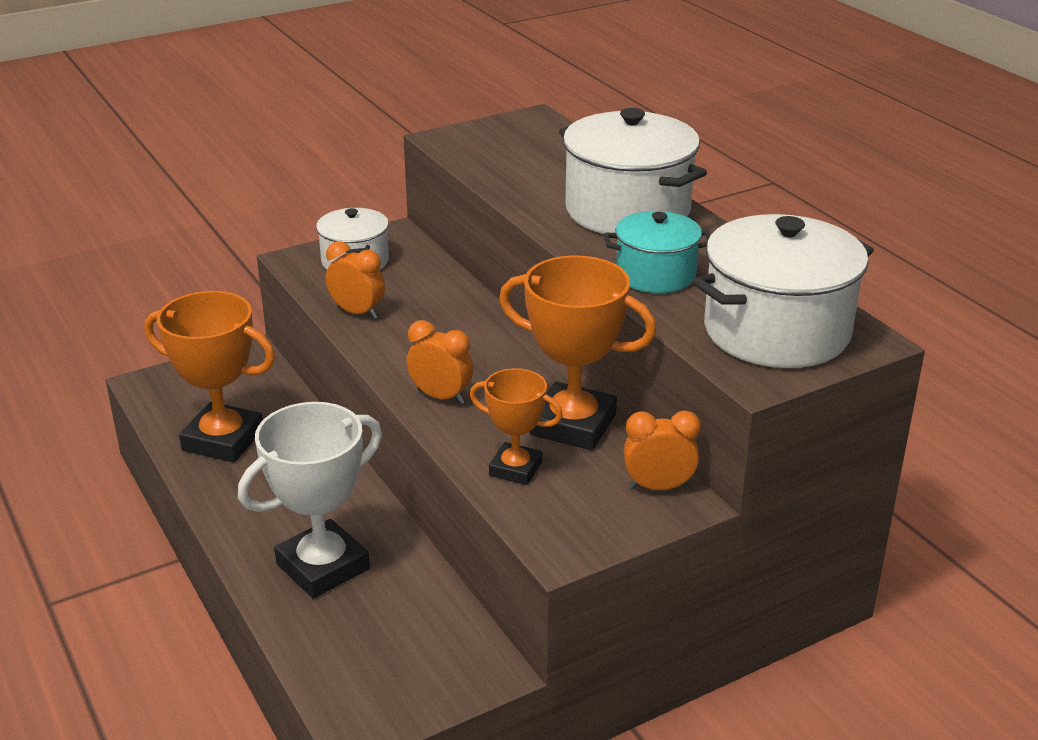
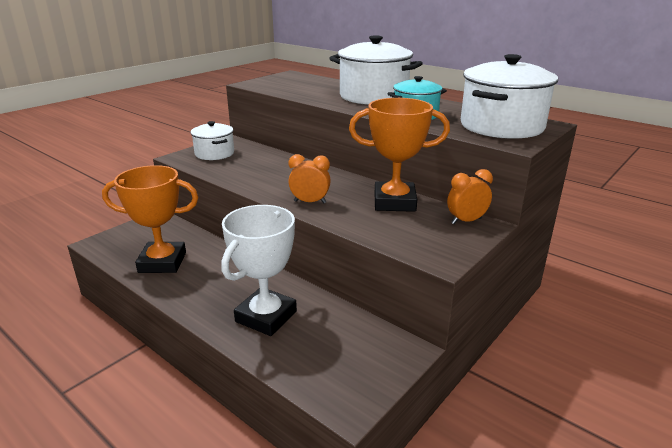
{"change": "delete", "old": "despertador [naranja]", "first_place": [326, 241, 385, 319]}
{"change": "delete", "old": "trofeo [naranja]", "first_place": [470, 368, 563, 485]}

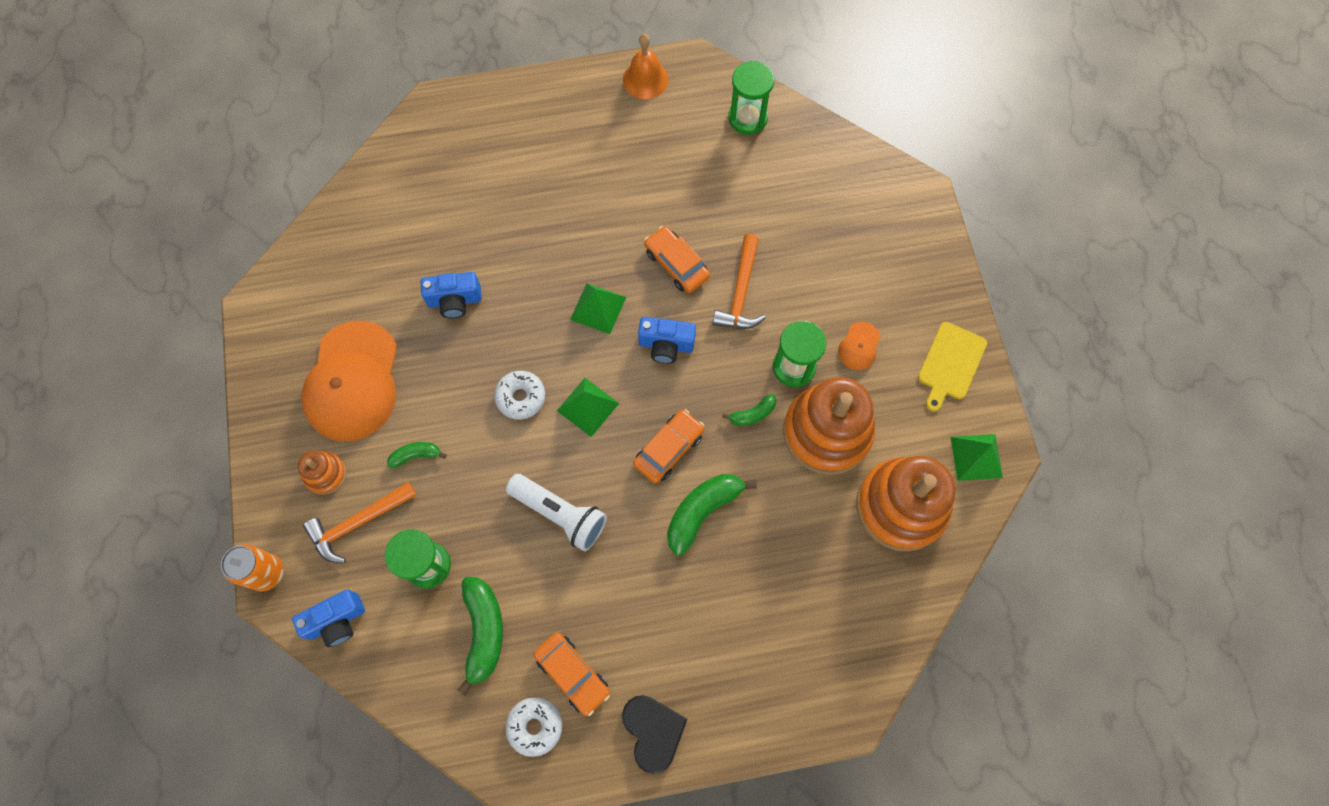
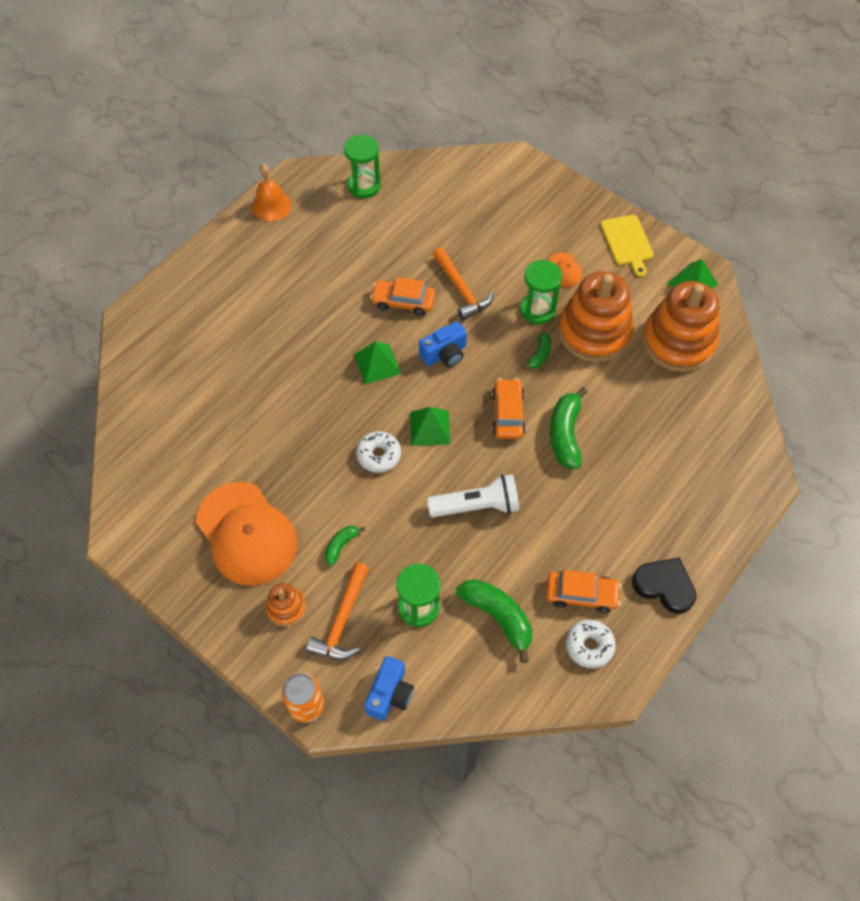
{"change": "delete", "old": "cámara [azul]", "first_place": [420, 272, 482, 319]}

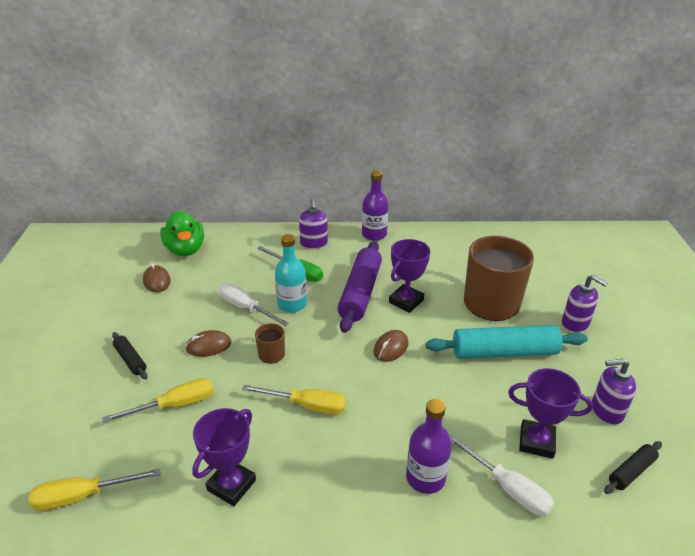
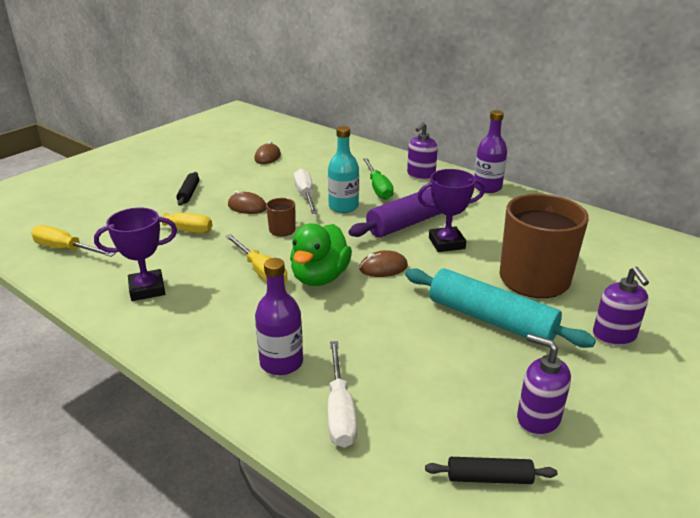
{"change": "move", "old": "pato [verde]", "first_place": [160, 211, 204, 256], "second_place": [290, 223, 352, 286]}
{"change": "delete", "old": "trofeo [morado]", "first_place": [508, 368, 593, 459]}

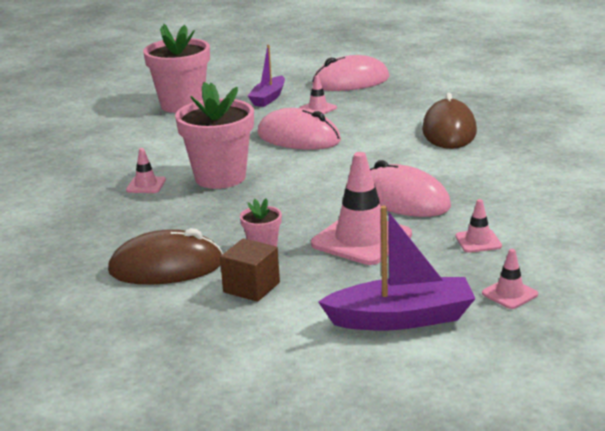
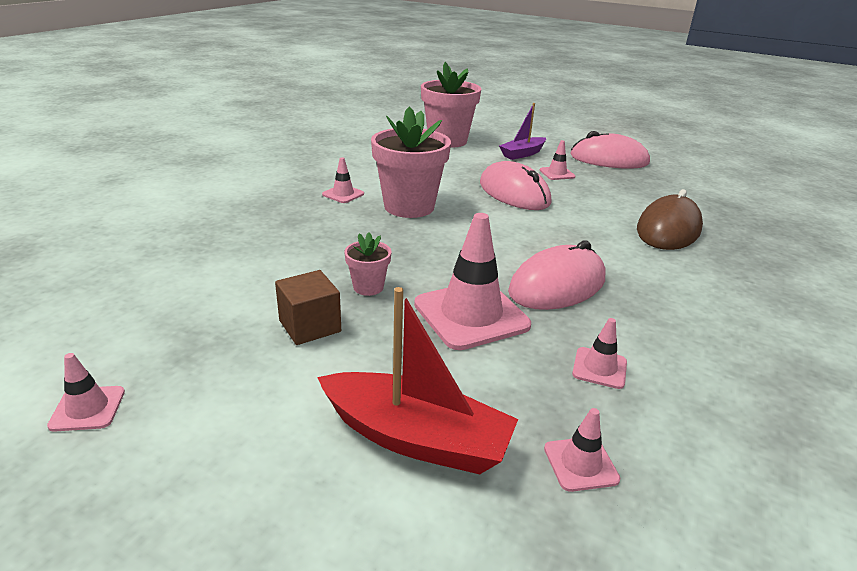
{"change": "delete", "old": "ratón [marrón]", "first_place": [108, 228, 223, 285]}
{"change": "recolor", "old": "barco [morado]", "new": "barco [rojo]", "first_place": [318, 206, 475, 331], "second_place": [317, 287, 518, 474]}
{"change": "rotate", "old": "ratón [rosa]", "first_place": [370, 160, 451, 217], "second_place": [508, 240, 606, 310], "degrees": 75}
{"change": "insert", "new": "cono de tráfico [rosa]", "second_place": [47, 353, 125, 432]}

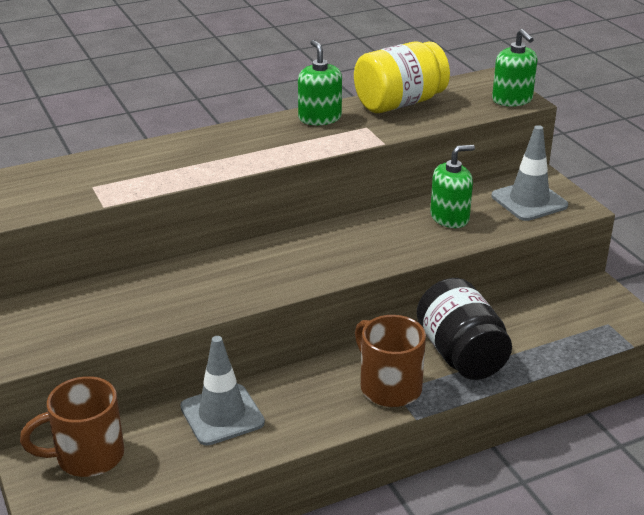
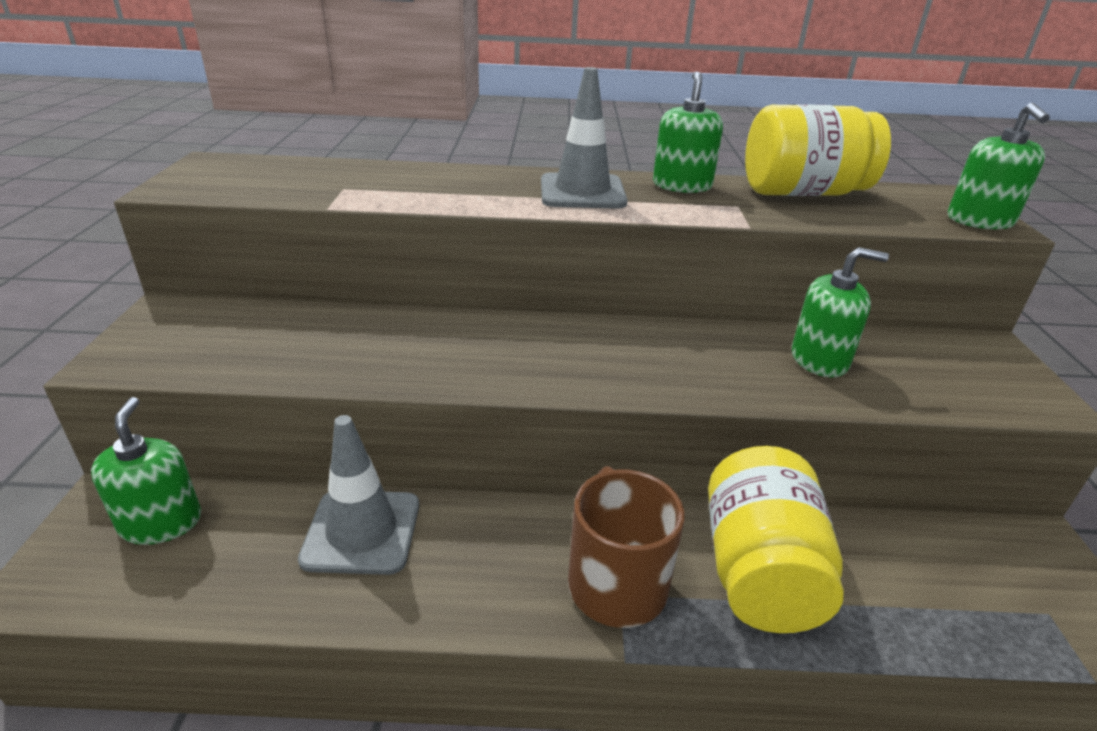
{"change": "replace", "old": "taza [marrón]", "new": "dispensador de jabón [verde]", "first_place": [20, 376, 124, 477], "second_place": [91, 397, 201, 545]}
{"change": "recolor", "old": "tarro [negro]", "new": "tarro [amarillo]", "first_place": [417, 278, 512, 380], "second_place": [708, 446, 844, 633]}
{"change": "move", "old": "cono de tráfico [gris]", "first_place": [491, 125, 568, 221], "second_place": [541, 67, 628, 209]}

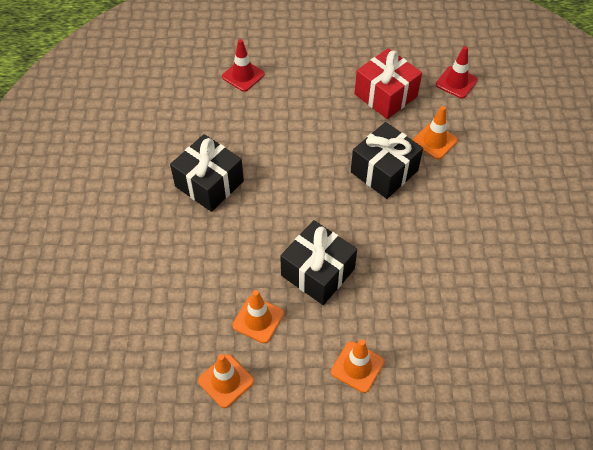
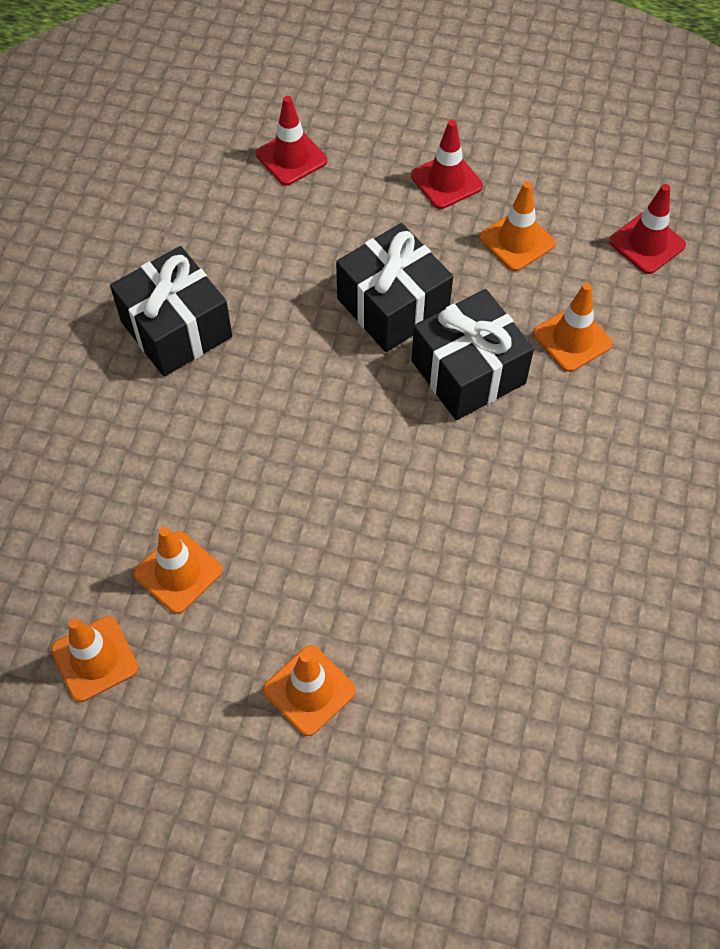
{"change": "move", "old": "regalo [negro]", "first_place": [280, 220, 357, 305], "second_place": [336, 223, 453, 352]}
{"change": "replace", "old": "regalo [rojo]", "new": "cono de tráfico [naranja]", "first_place": [354, 48, 422, 119], "second_place": [480, 181, 556, 271]}
{"change": "insert", "new": "cono de tráfico [rojo]", "second_place": [411, 120, 483, 209]}

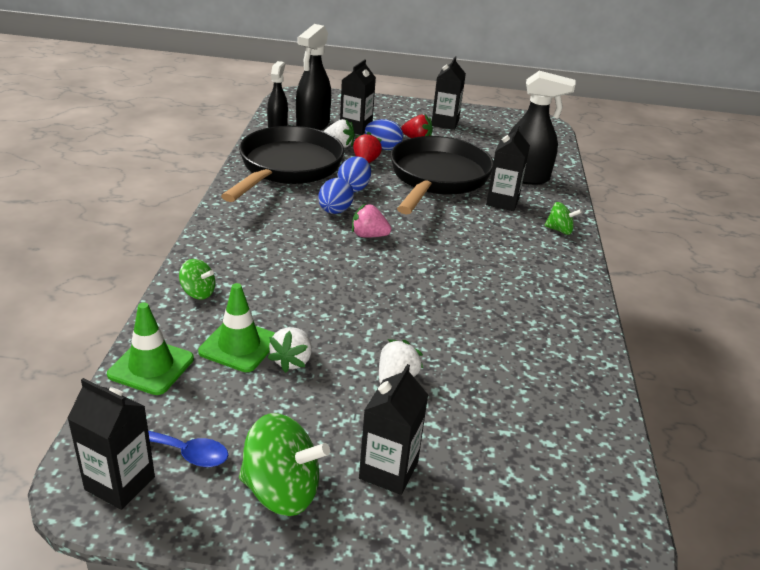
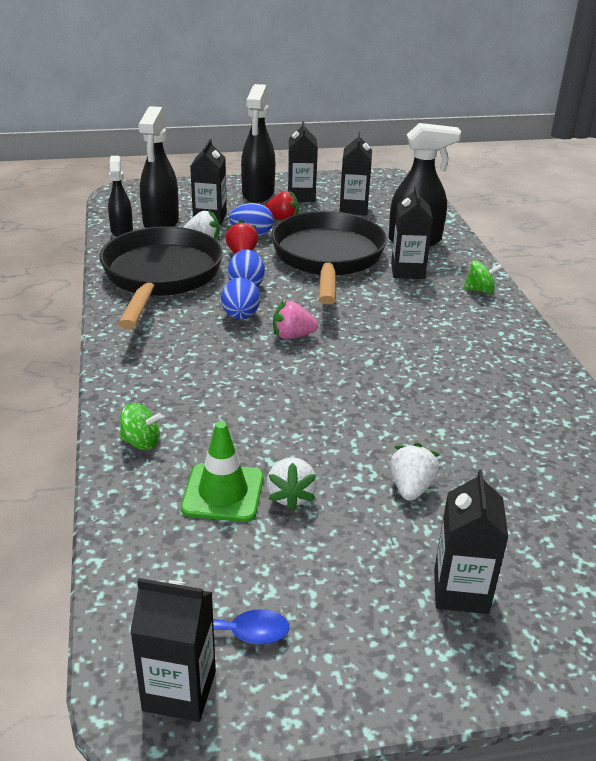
{"change": "delete", "old": "cono de tráfico [verde]", "first_place": [107, 302, 194, 395]}
{"change": "delete", "old": "peonza [verde]", "first_place": [239, 413, 330, 516]}
{"change": "insert", "new": "pulverizador [negro]", "second_place": [241, 84, 275, 203]}
{"change": "insert", "new": "cartón de leche [negro]", "second_place": [339, 132, 372, 215]}

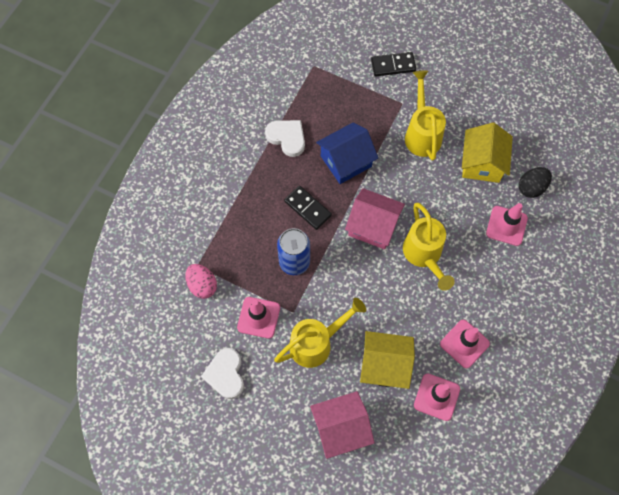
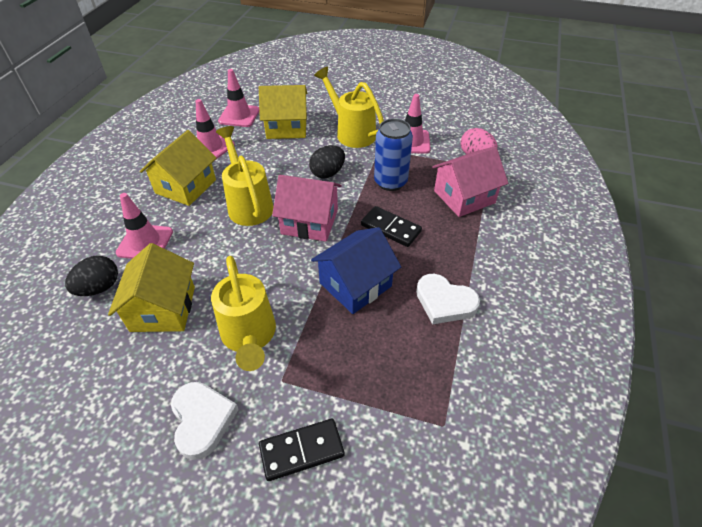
{"change": "move", "old": "corazón [blanco]", "first_place": [201, 348, 244, 399], "second_place": [171, 382, 239, 460]}
{"change": "rotate", "old": "regadera [amarillo]", "first_place": [274, 298, 366, 368], "second_place": [314, 67, 384, 148], "degrees": 90}
{"change": "move", "old": "casa [rosa]", "first_place": [310, 391, 375, 459], "second_place": [432, 146, 508, 217]}
{"change": "insert", "new": "casa [amarillo]", "second_place": [140, 130, 216, 206]}
{"change": "insert", "new": "huevo [negro]", "second_place": [309, 145, 345, 179]}

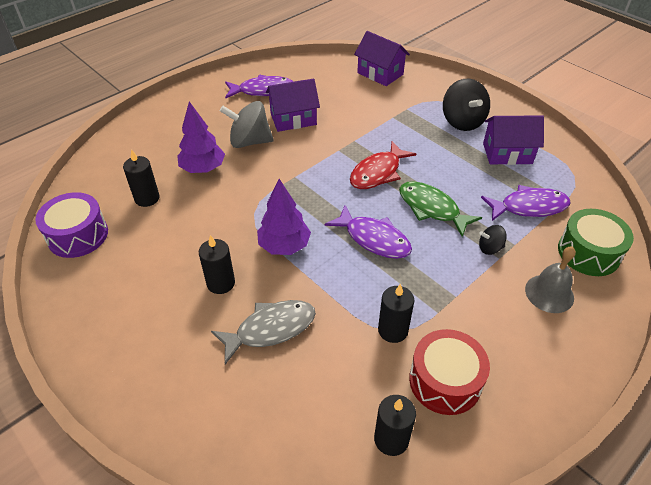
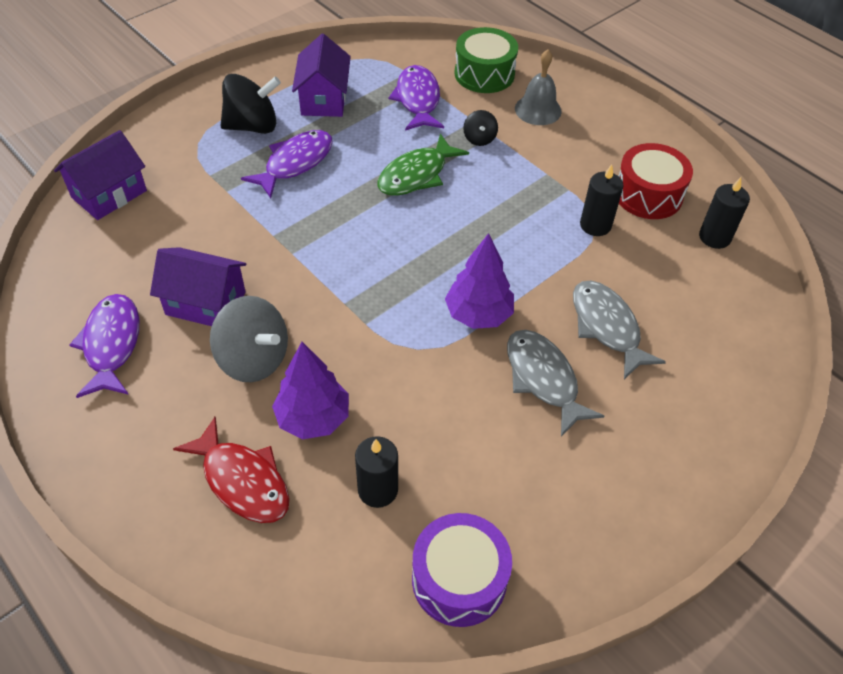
{"change": "replace", "old": "vela [negro]", "new": "pez [gris]", "first_place": [199, 235, 235, 294], "second_place": [507, 330, 604, 437]}
{"change": "rotate", "old": "peonza [gris]", "first_place": [220, 101, 274, 148], "second_place": [210, 296, 288, 382], "degrees": -60}
{"change": "rotate", "old": "casa [morado]", "first_place": [266, 79, 320, 132], "second_place": [150, 247, 246, 326], "degrees": -60}
{"change": "move", "old": "pez [morado]", "first_place": [324, 205, 412, 259], "second_place": [241, 130, 333, 198]}
{"change": "move", "old": "pez [rojo]", "first_place": [350, 141, 416, 189], "second_place": [173, 417, 290, 523]}

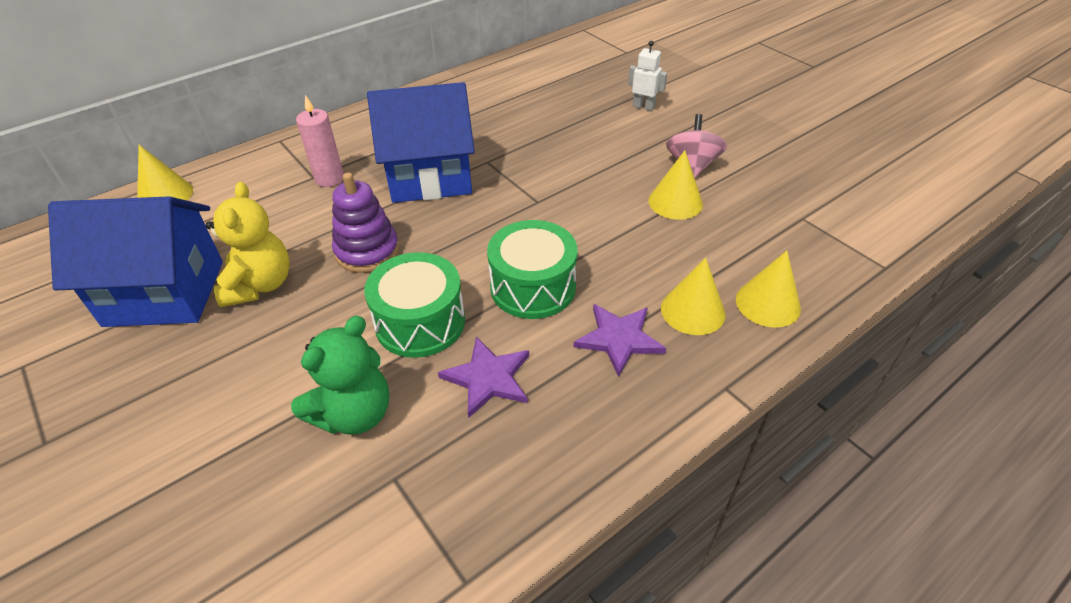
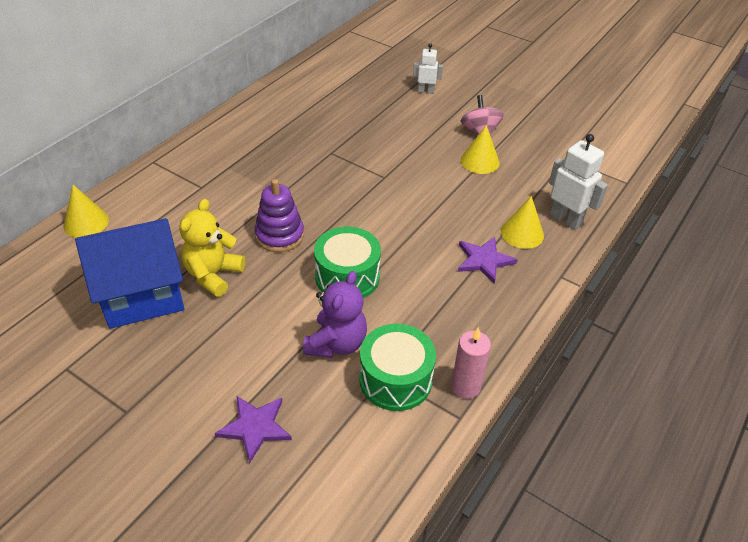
{"change": "rotate", "old": "osito [amarillo]", "first_place": [206, 182, 290, 307], "second_place": [180, 199, 245, 297], "degrees": -135}
{"change": "recolor", "old": "osito [verde]", "new": "osito [morado]", "first_place": [291, 316, 389, 435], "second_place": [303, 271, 367, 358]}
{"change": "move", "old": "vela [rosa]", "first_place": [296, 95, 344, 187], "second_place": [451, 327, 491, 399]}
{"change": "delete", "old": "casa [azul]", "first_place": [367, 82, 475, 203]}
{"change": "move", "old": "estrella [morado]", "first_place": [438, 337, 529, 418], "second_place": [215, 396, 292, 464]}
{"change": "move", "old": "tambor [verde]", "first_place": [487, 220, 578, 319], "second_place": [359, 324, 436, 411]}
{"change": "replace", "old": "cono [amarillo]", "new": "robot [blanco]", "first_place": [736, 251, 801, 328], "second_place": [549, 134, 608, 230]}

